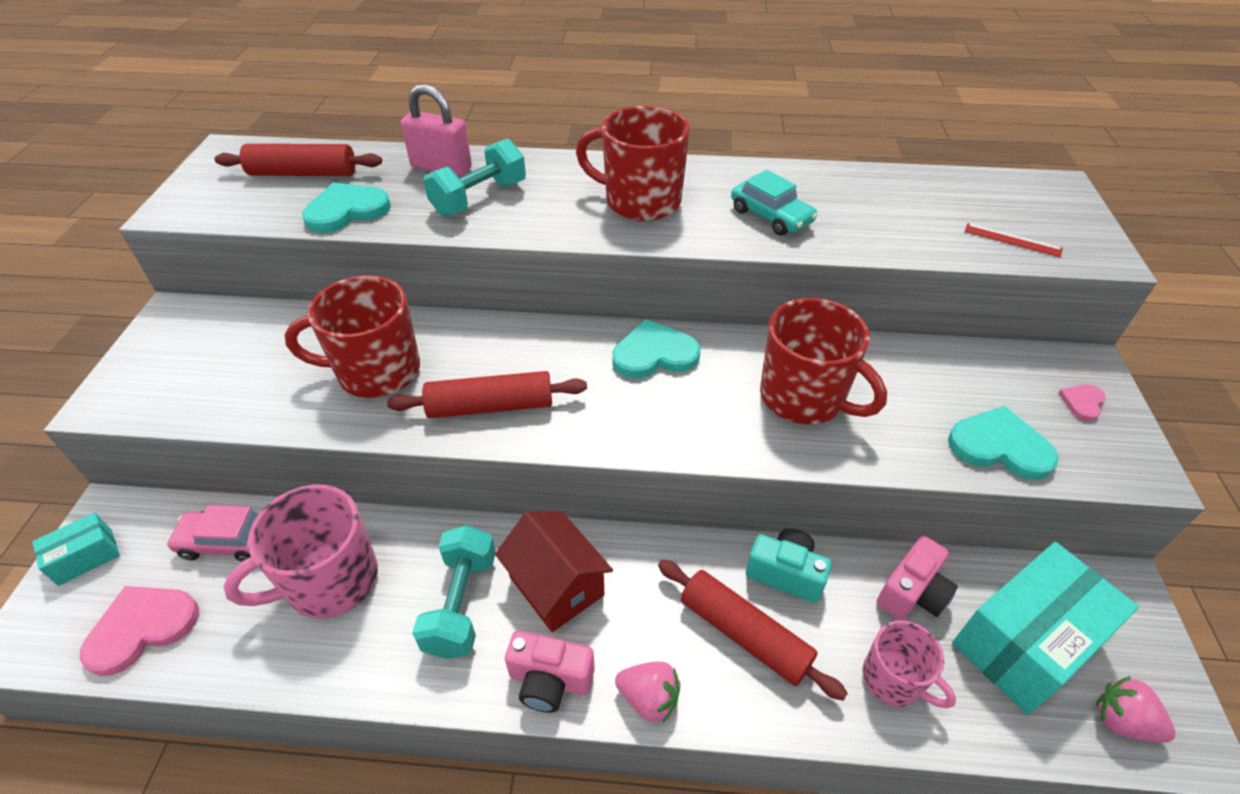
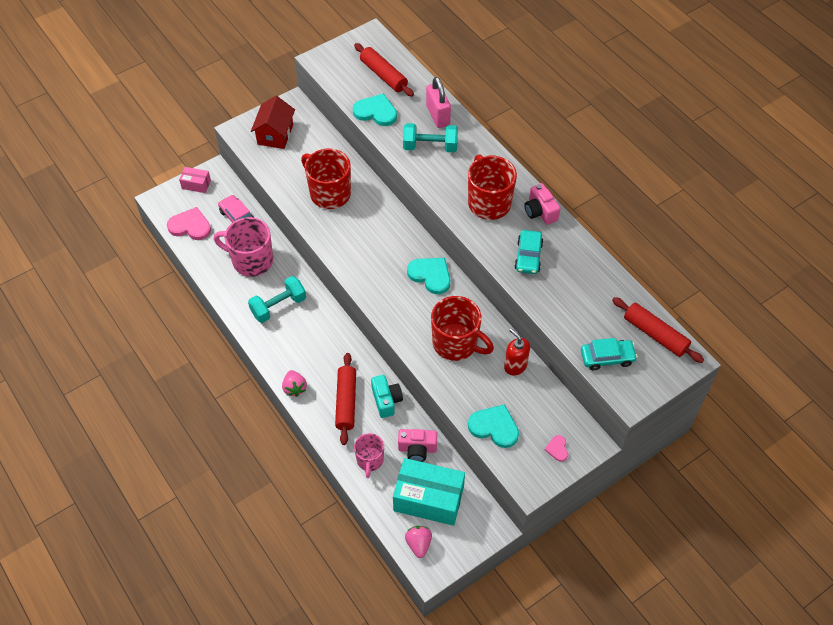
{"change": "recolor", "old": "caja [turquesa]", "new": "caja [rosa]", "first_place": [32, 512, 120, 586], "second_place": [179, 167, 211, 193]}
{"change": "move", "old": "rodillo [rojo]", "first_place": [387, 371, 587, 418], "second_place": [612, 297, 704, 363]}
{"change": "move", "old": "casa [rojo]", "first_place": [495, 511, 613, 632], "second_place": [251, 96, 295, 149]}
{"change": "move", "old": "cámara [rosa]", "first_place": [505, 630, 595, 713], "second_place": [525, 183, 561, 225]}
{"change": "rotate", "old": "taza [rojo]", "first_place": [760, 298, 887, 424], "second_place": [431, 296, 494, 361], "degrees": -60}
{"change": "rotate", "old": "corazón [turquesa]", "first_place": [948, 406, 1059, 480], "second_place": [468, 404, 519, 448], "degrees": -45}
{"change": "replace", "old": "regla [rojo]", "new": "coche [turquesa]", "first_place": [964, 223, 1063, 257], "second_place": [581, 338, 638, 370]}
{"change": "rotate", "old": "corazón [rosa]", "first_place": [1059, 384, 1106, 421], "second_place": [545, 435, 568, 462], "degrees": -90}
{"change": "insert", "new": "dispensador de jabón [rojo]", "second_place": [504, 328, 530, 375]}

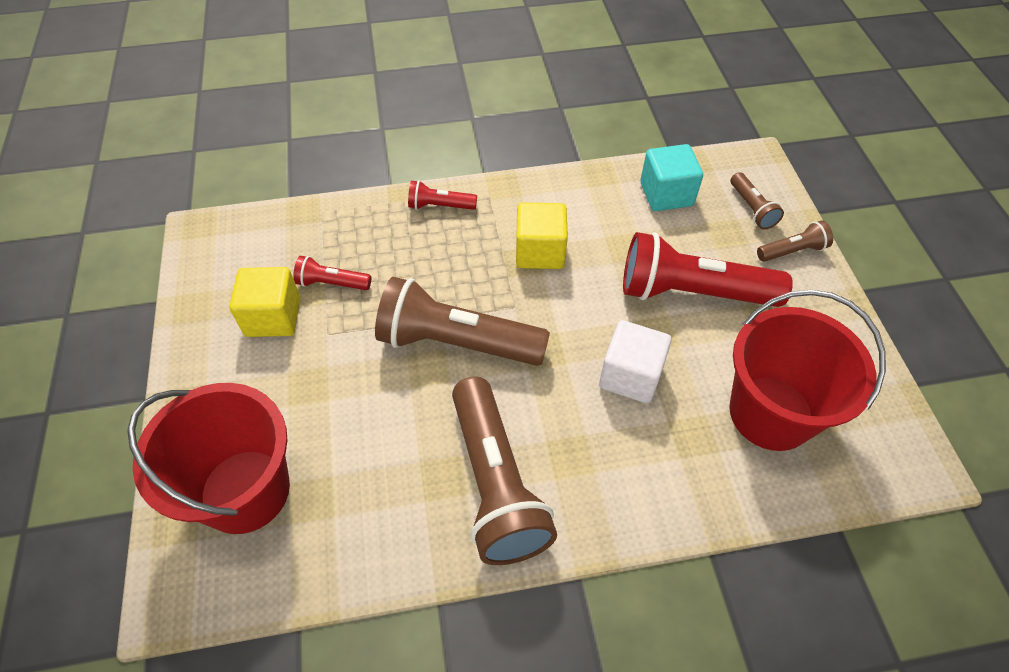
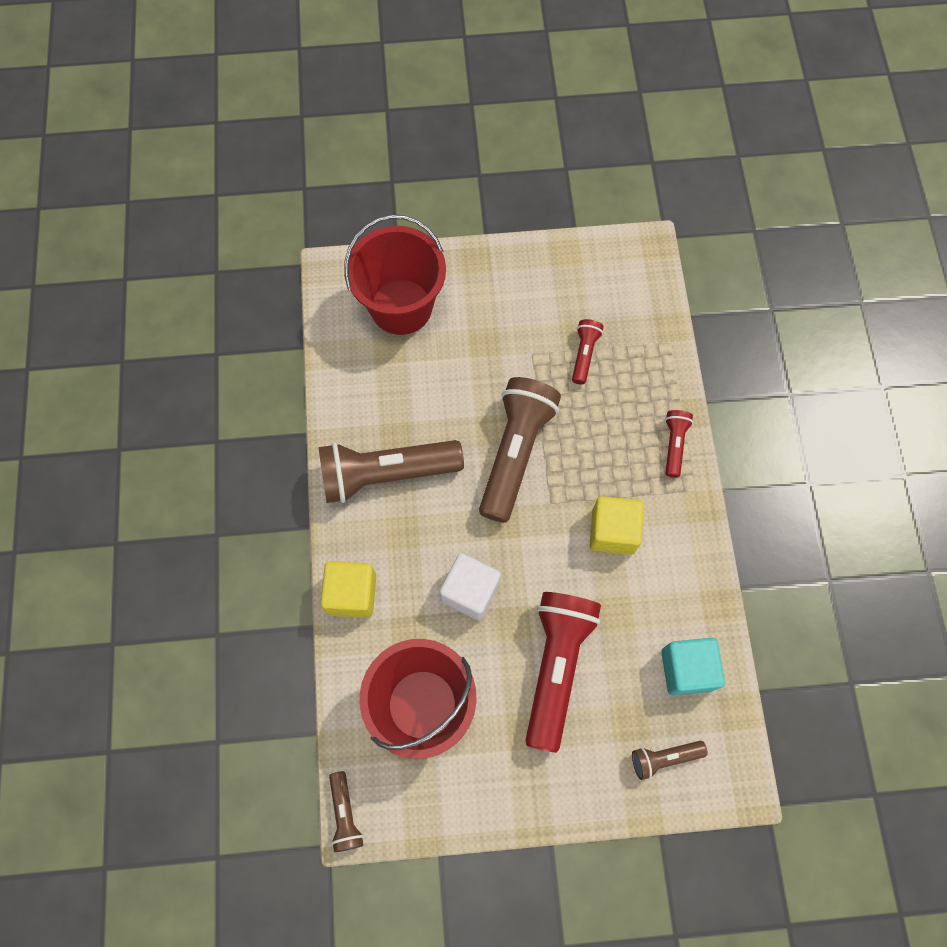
{"change": "move", "old": "cubo [amarillo]", "first_place": [230, 267, 300, 337], "second_place": [320, 561, 376, 618]}
{"change": "move", "old": "lámpara de mano [marrón]", "first_place": [757, 220, 833, 262], "second_place": [329, 771, 364, 852]}

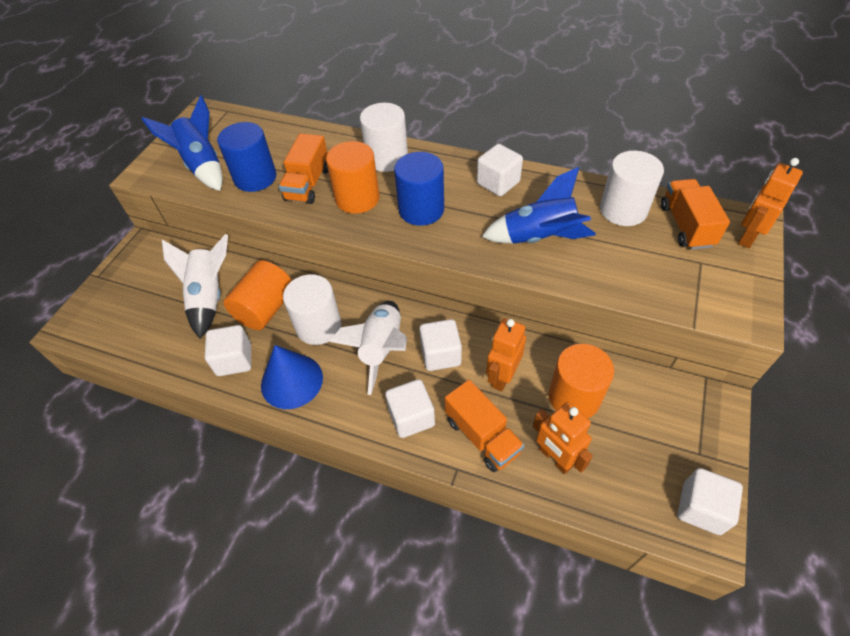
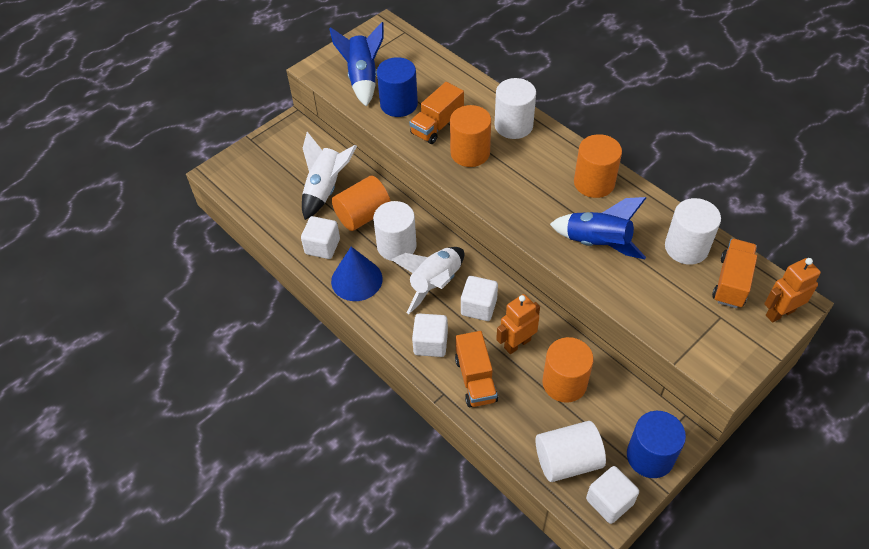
{"change": "move", "old": "cilindro [azul]", "first_place": [394, 152, 444, 226], "second_place": [627, 411, 686, 478]}
{"change": "replace", "old": "cubo [blanco]", "new": "cilindro [naranja]", "first_place": [477, 144, 523, 196], "second_place": [574, 134, 622, 198]}
{"change": "delete", "old": "robot [naranja]", "first_place": [533, 402, 593, 474]}
{"change": "insert", "new": "cilindro [blanco]", "second_place": [536, 421, 606, 482]}

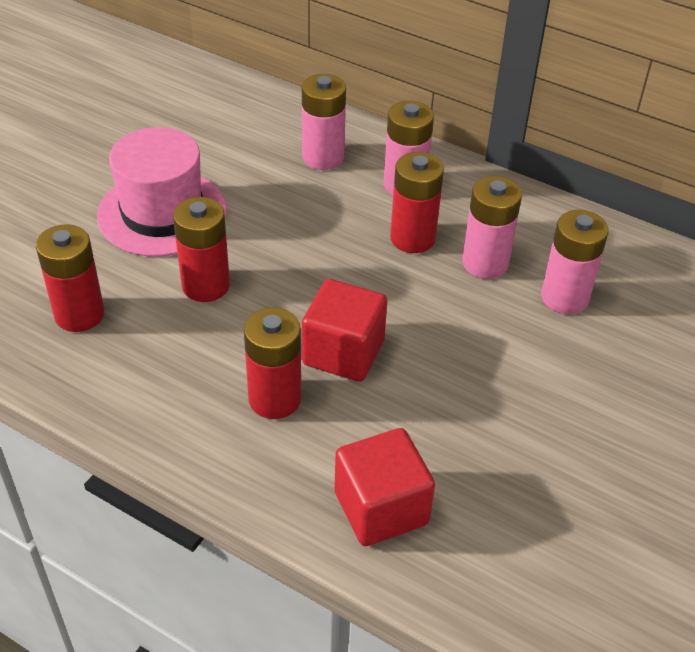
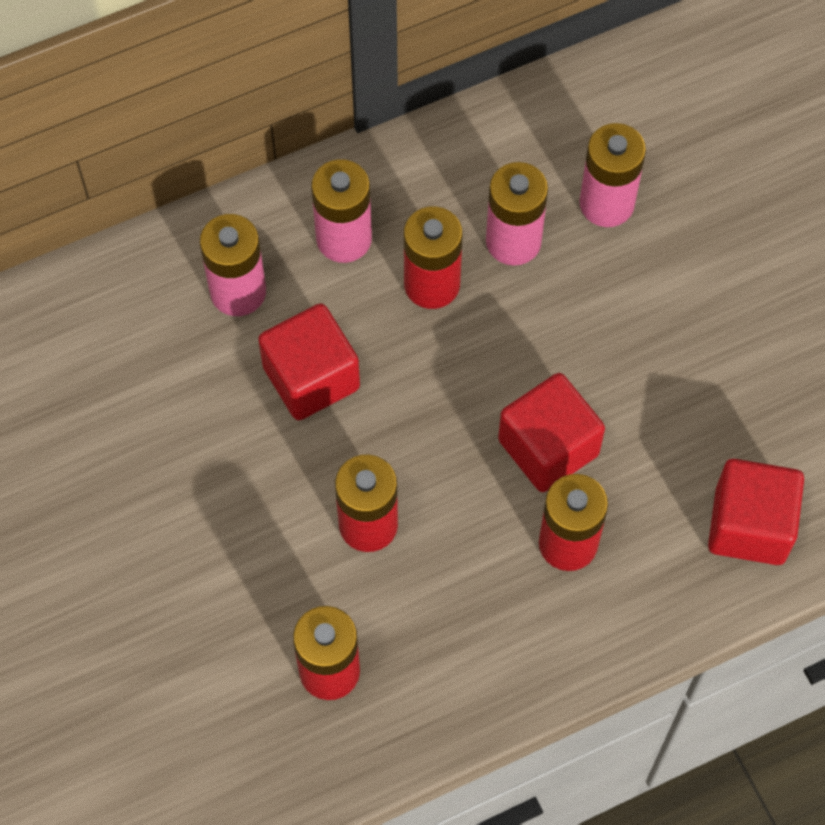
{"change": "delete", "old": "sombrero [rosa]", "first_place": [97, 127, 227, 257]}
{"change": "insert", "new": "cubo [rojo]", "second_place": [258, 303, 360, 420]}

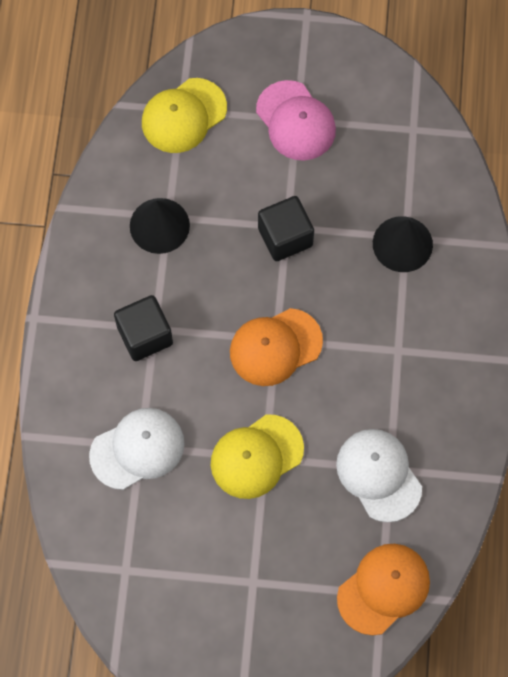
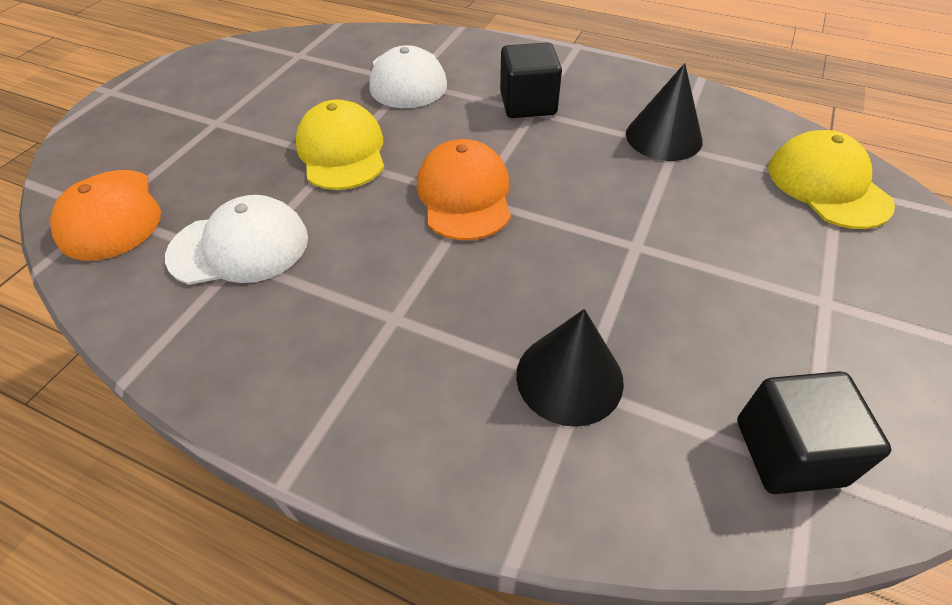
{"change": "delete", "old": "gorra [rosa]", "first_place": [256, 80, 336, 161]}
{"change": "move", "old": "cubo [negro]", "first_place": [258, 196, 314, 261], "second_place": [737, 371, 892, 494]}

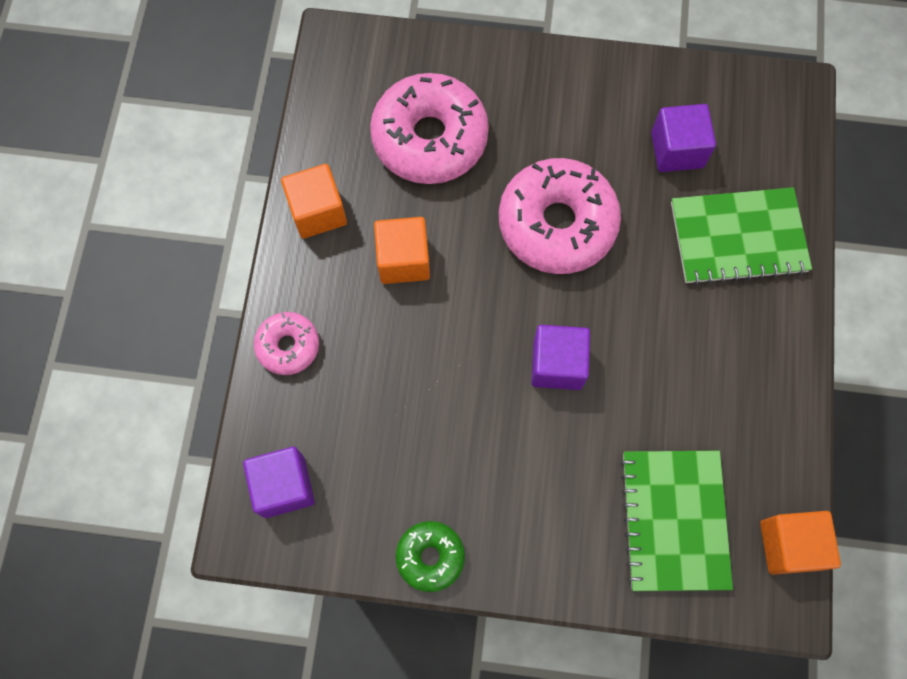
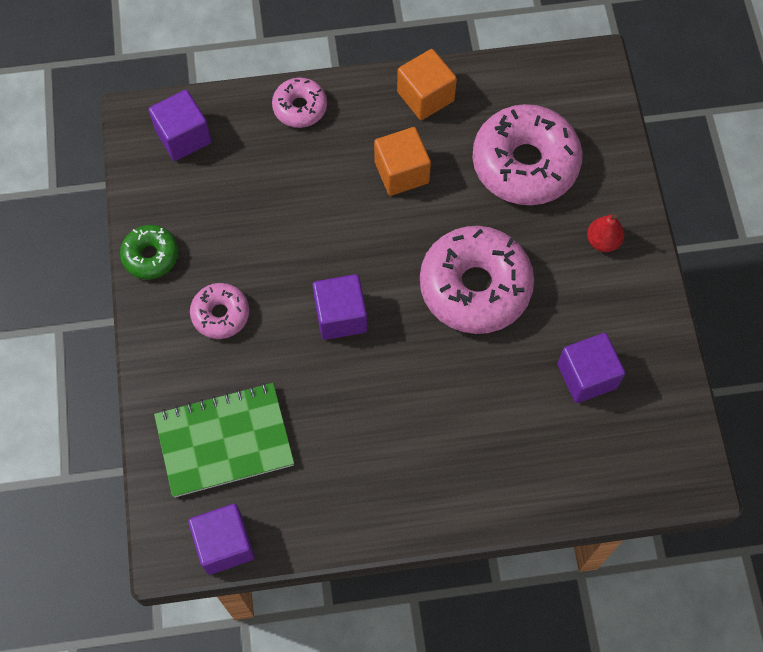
{"change": "delete", "old": "cuaderno [verde]", "first_place": [671, 187, 812, 285]}
{"change": "recolor", "old": "cubo [naranja]", "new": "cubo [morado]", "first_place": [760, 511, 841, 575], "second_place": [188, 504, 255, 575]}
{"change": "insert", "new": "rosquilla [rosa]", "second_place": [190, 283, 249, 339]}
{"change": "insert", "new": "pera [rojo]", "second_place": [587, 215, 624, 252]}

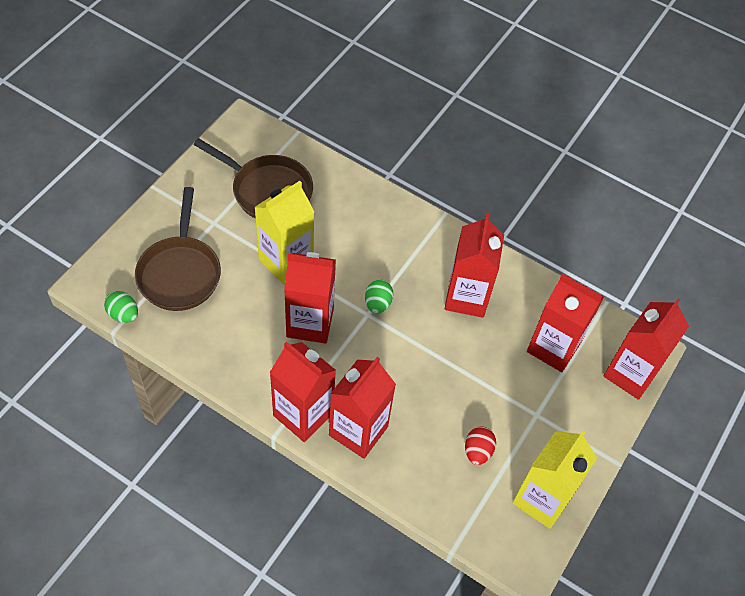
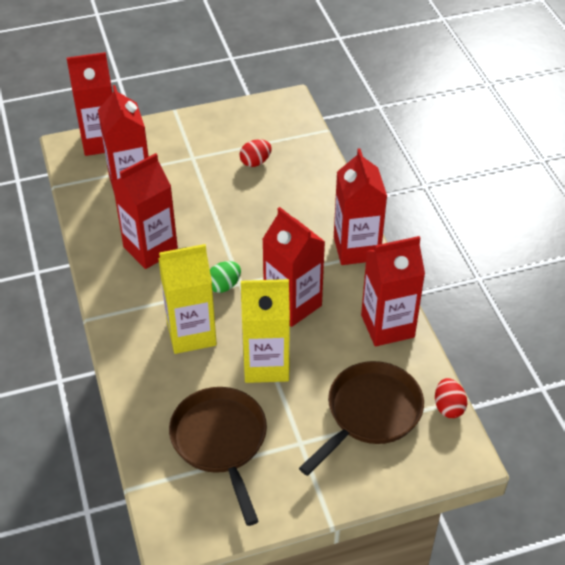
{"change": "recolor", "old": "huevo [verde]", "new": "huevo [rojo]", "first_place": [104, 291, 138, 323], "second_place": [435, 378, 467, 418]}
{"change": "move", "old": "cartón de leche [rojo]", "first_place": [329, 357, 396, 459], "second_place": [361, 236, 425, 346]}
{"change": "move", "old": "cartón de leche [amarillo]", "first_place": [512, 431, 597, 529], "second_place": [158, 244, 217, 354]}

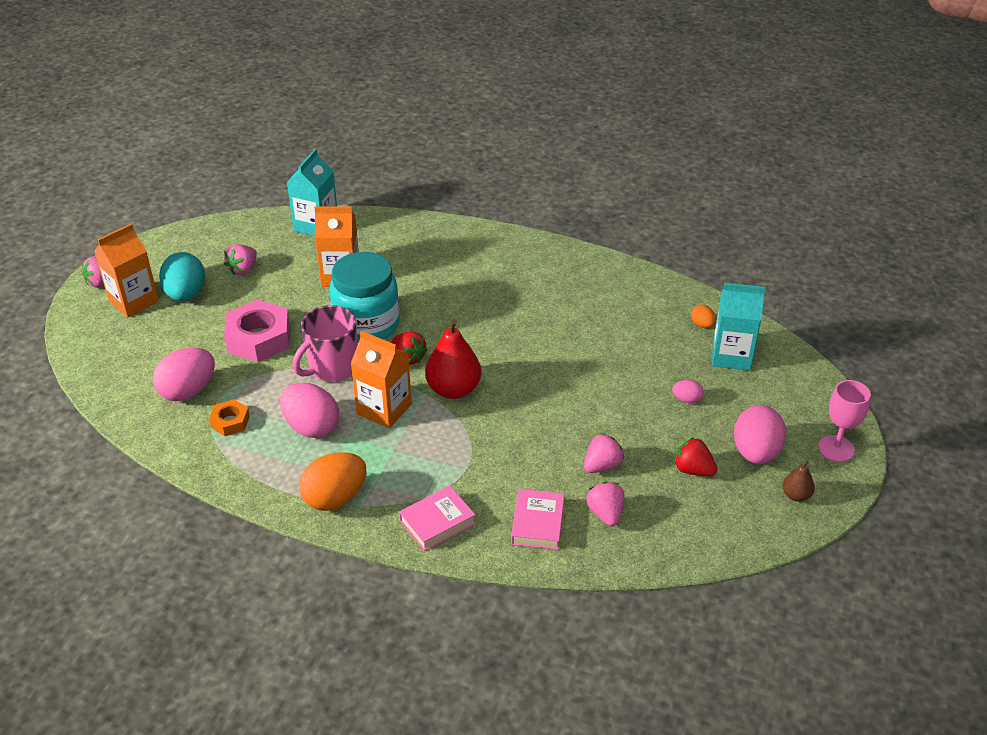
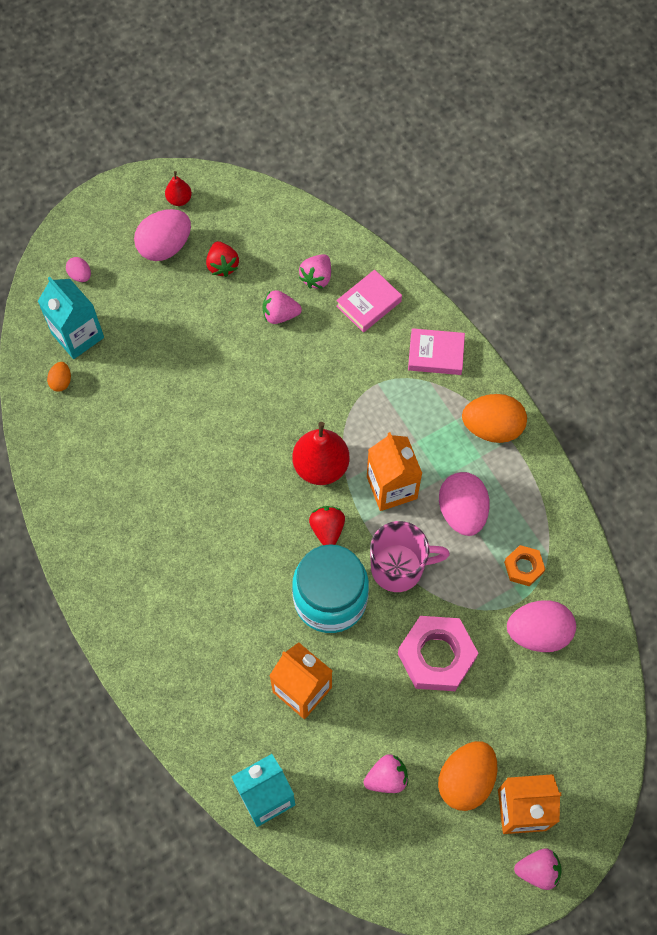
{"change": "recolor", "old": "huevo [turquesa]", "new": "huevo [naranja]", "first_place": [159, 252, 205, 301], "second_place": [438, 741, 497, 811]}
{"change": "move", "old": "huevo [rosa]", "first_place": [672, 380, 704, 403], "second_place": [66, 257, 91, 282]}
{"change": "recolor", "old": "pera [marrón]", "new": "pera [rojo]", "first_place": [783, 461, 815, 502], "second_place": [165, 171, 192, 206]}
{"change": "delete", "old": "copa [rosa]", "first_place": [818, 380, 871, 462]}

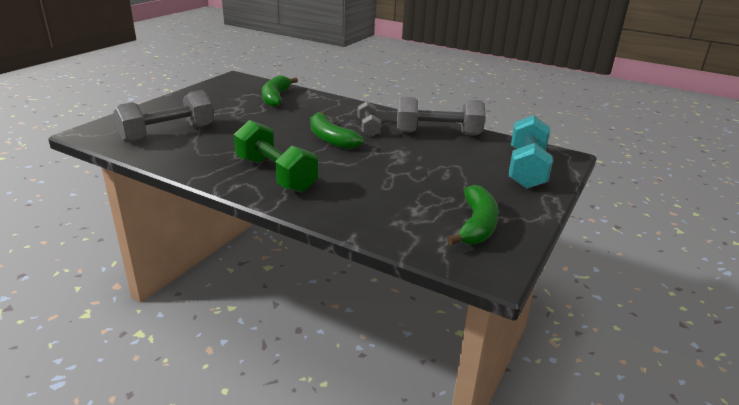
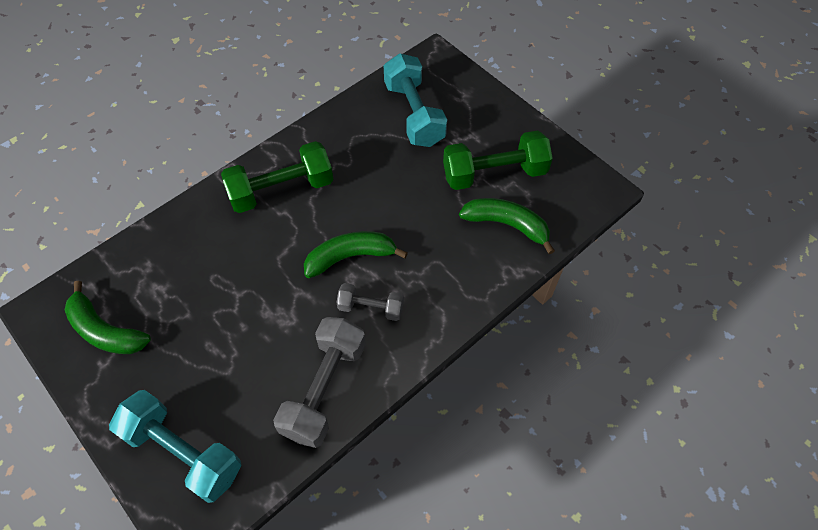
{"change": "recolor", "old": "mancuerna [gris]", "new": "mancuerna [turquesa]", "first_place": [114, 90, 214, 142], "second_place": [384, 53, 447, 147]}
{"change": "insert", "new": "mancuerna [verde]", "second_place": [443, 131, 553, 190]}

